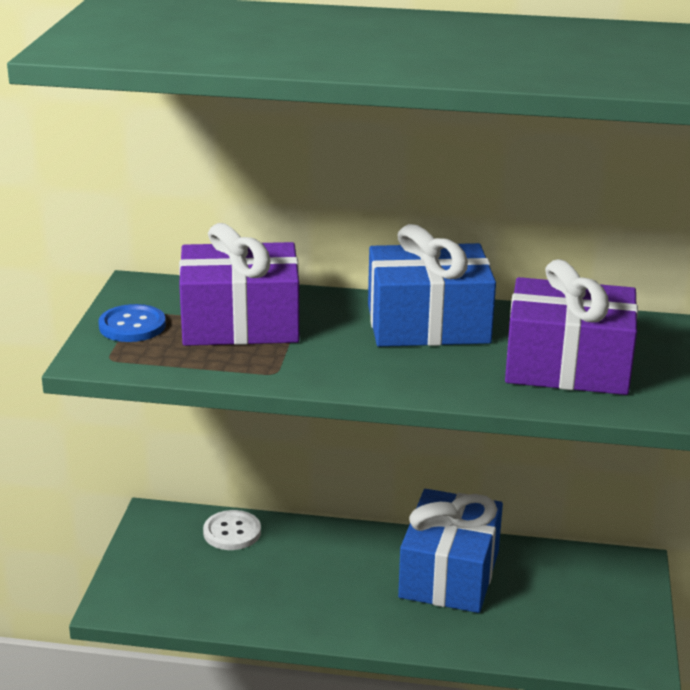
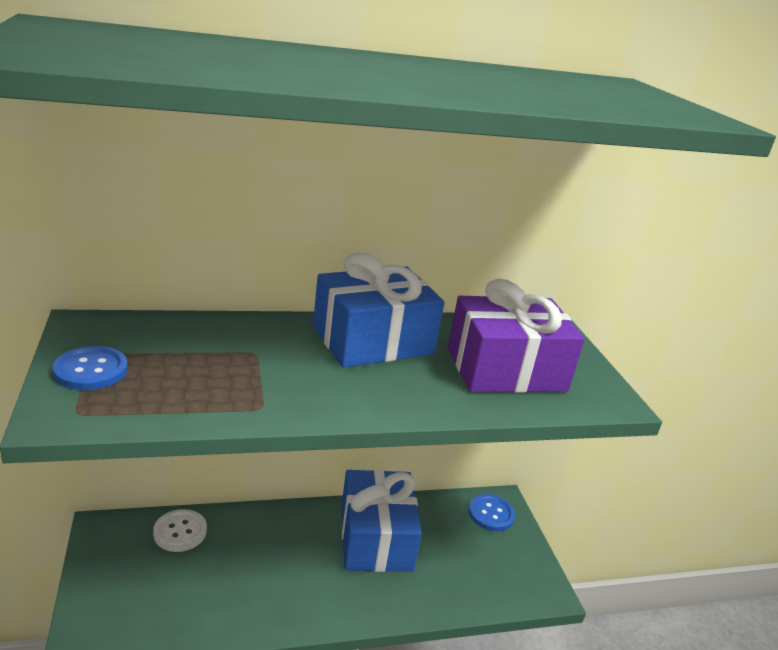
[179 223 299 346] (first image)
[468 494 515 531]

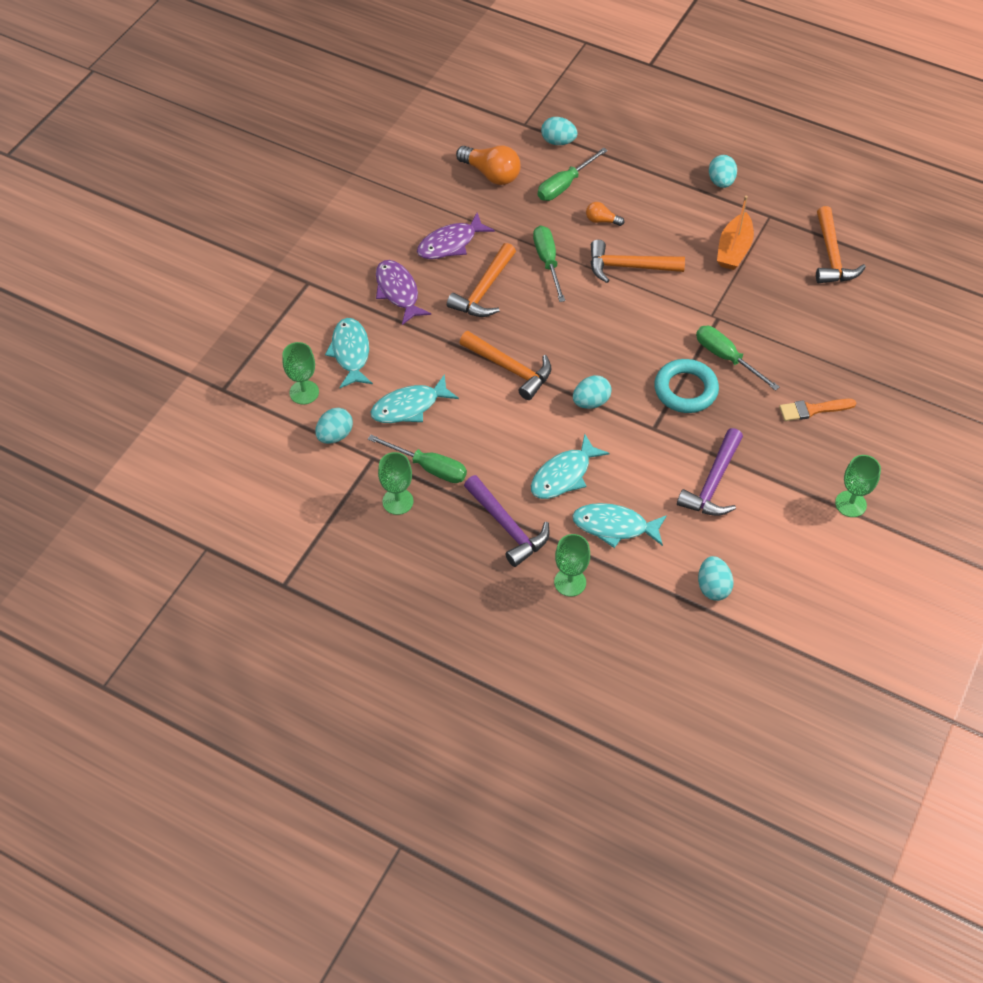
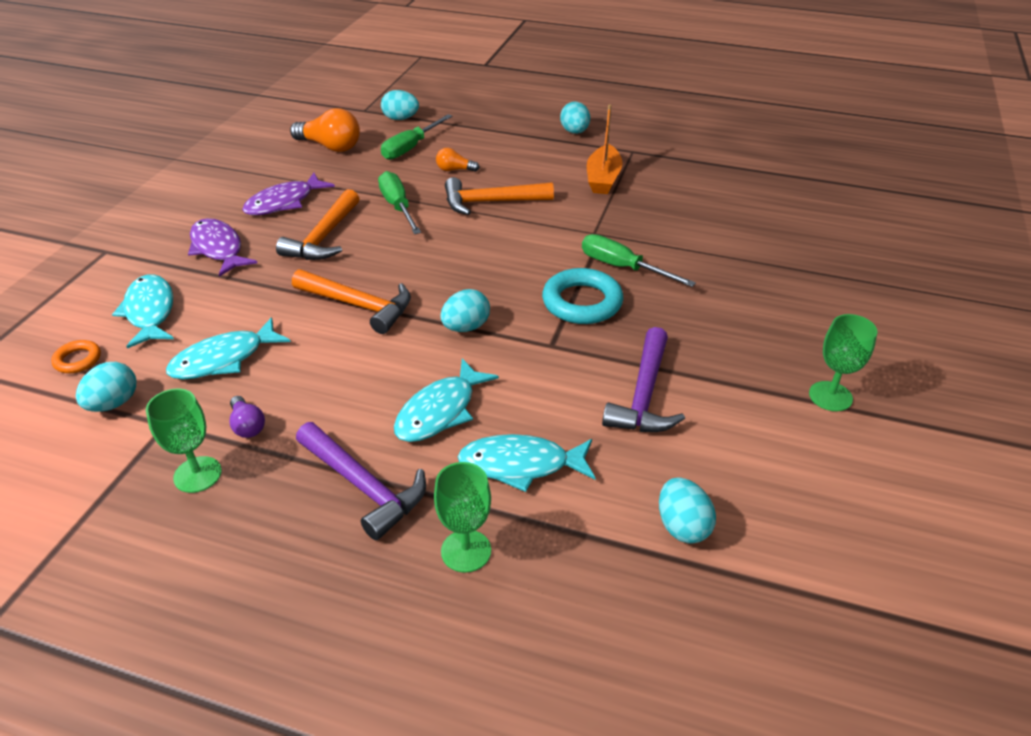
[816 206 866 283] (first image)
[51 340 101 373]
[779 399 856 421] (first image)
[229 396 265 438]

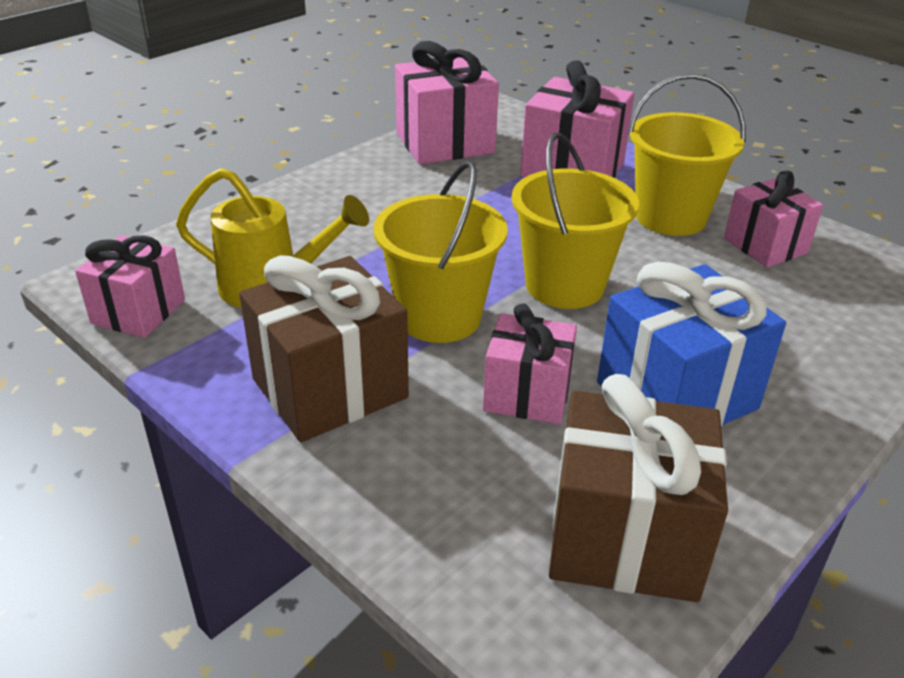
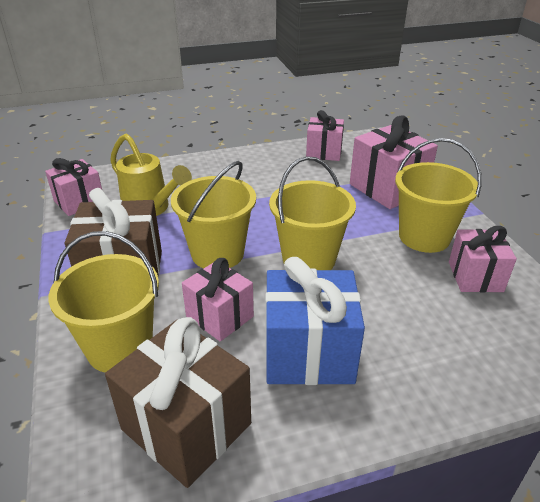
[306 110 344 161]
[48 231 159 373]

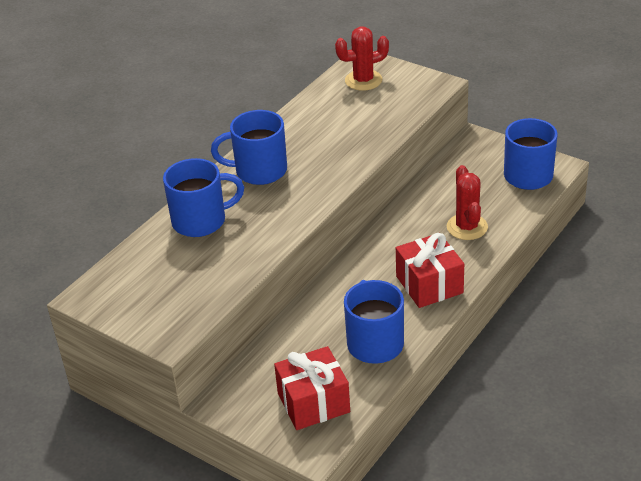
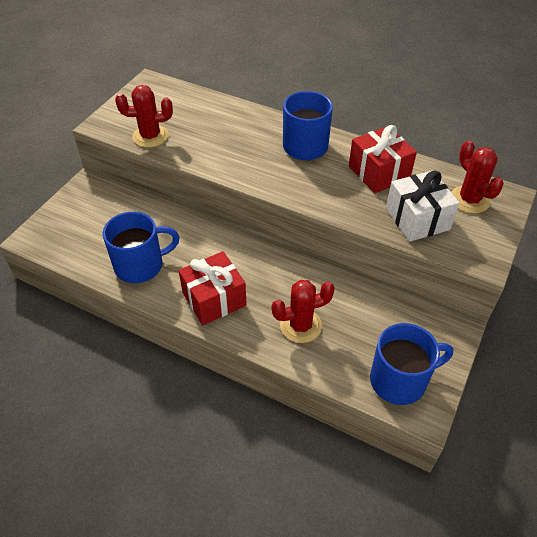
[163 158 244 237] (first image)
[349 125 417 193]
[115 85 173 148]
[386 171 460 242]

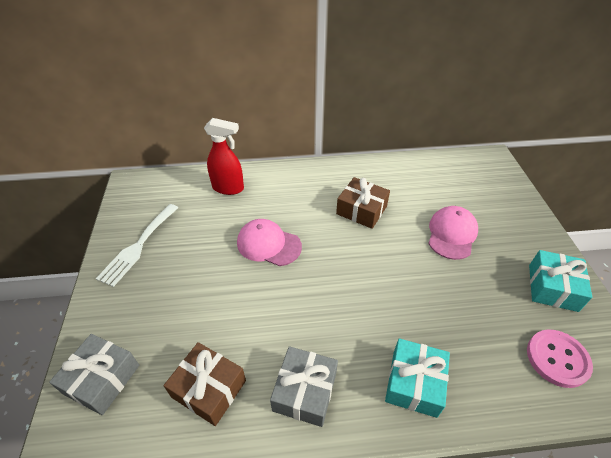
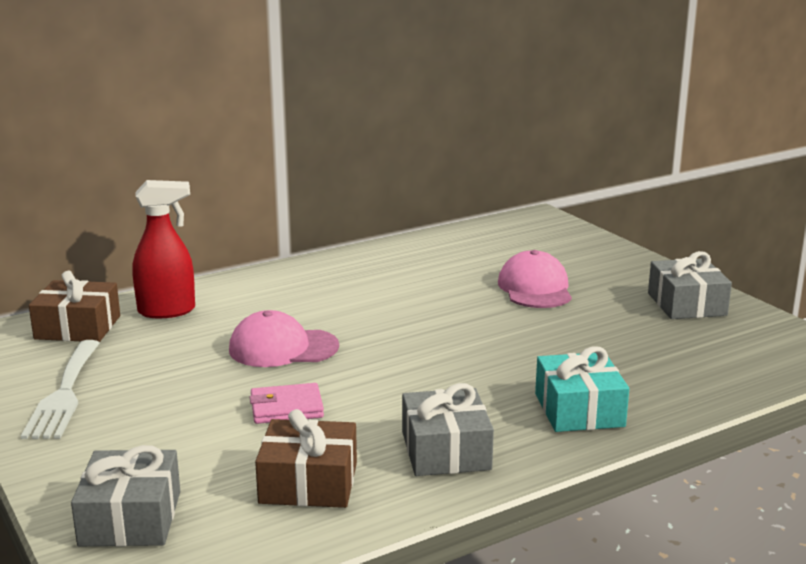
[29 271 120 342]
[648 251 732 319]
[527 330 593 388] (first image)
[250 383 324 424]

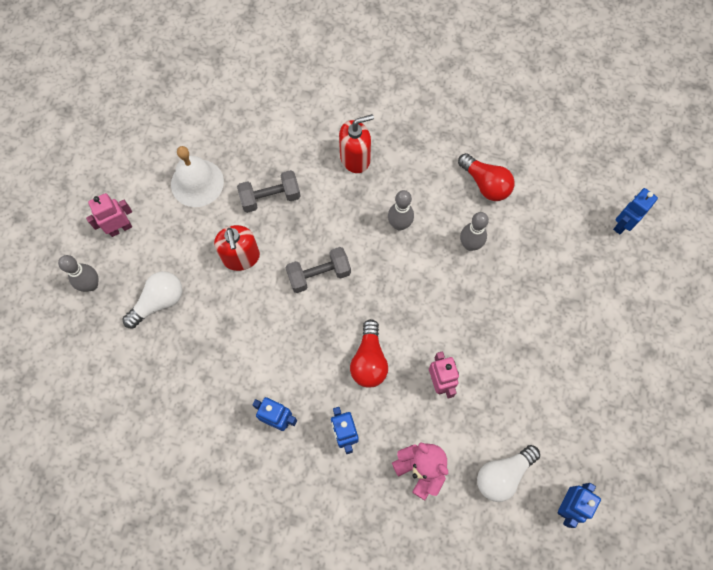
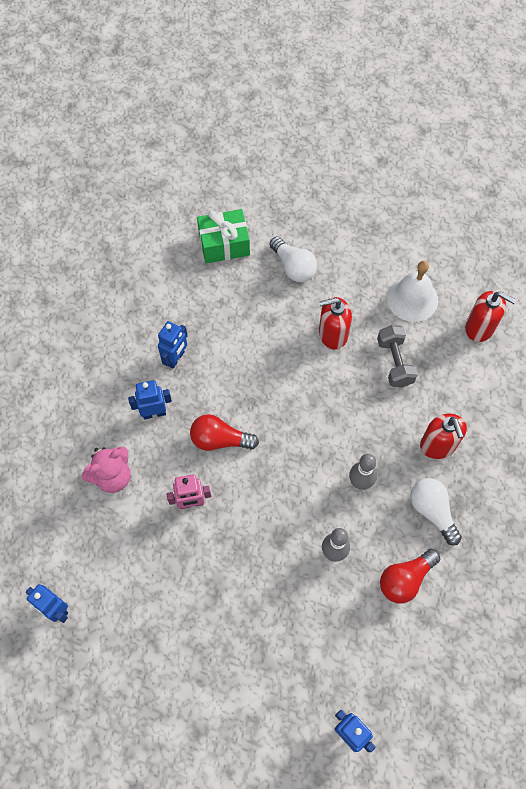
[86 193 132 237] (first image)
[286 247 351 293] (first image)
[58 255 98 292] (first image)
[410 478 462 546]
[197 209 250 263]
[465 291 516 342]

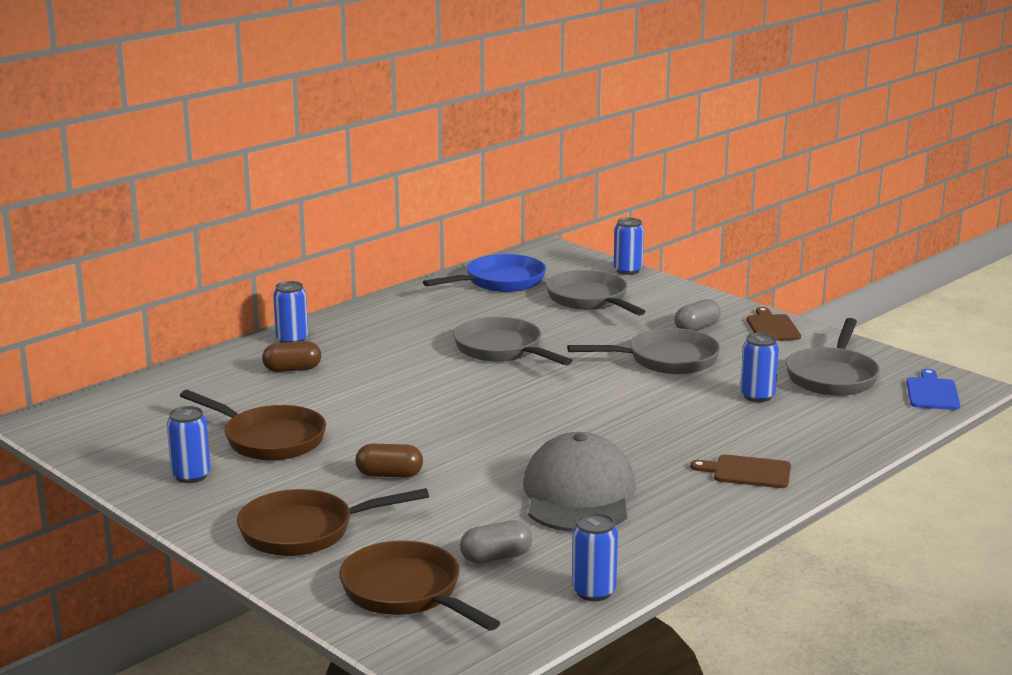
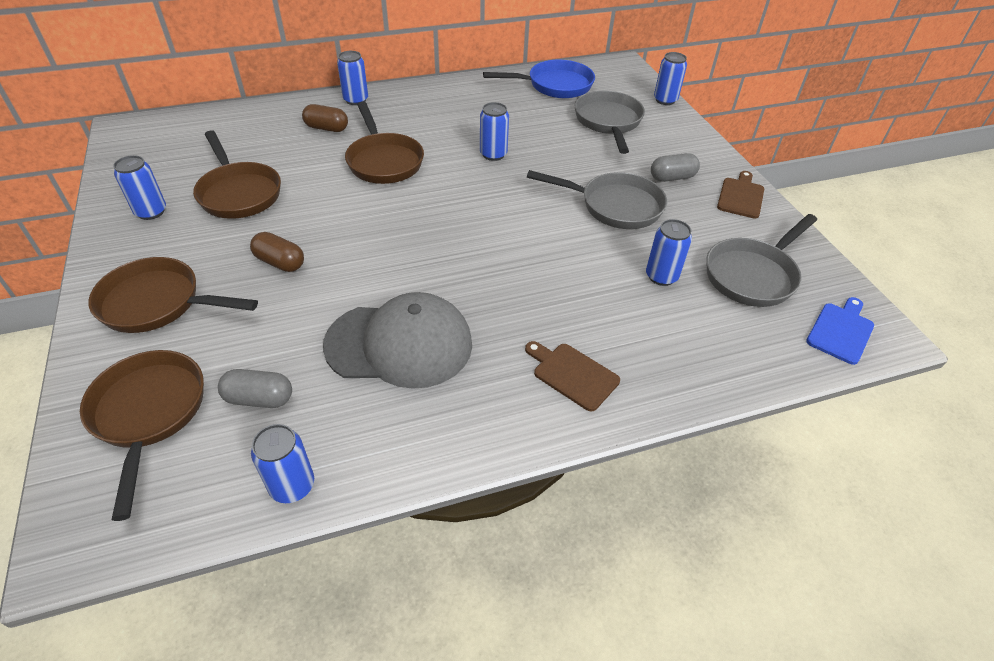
[480 102 509 161]
[323 292 472 389]
[345 102 424 184]

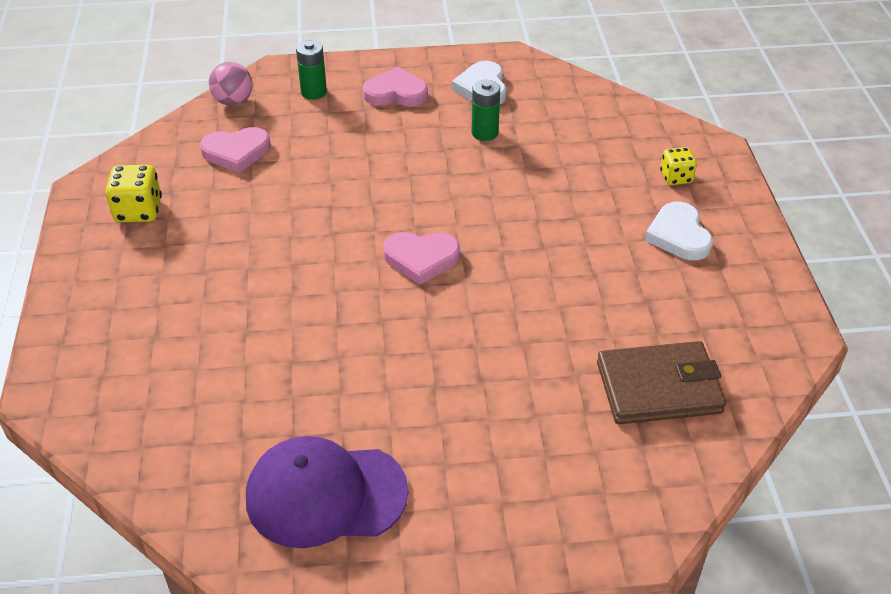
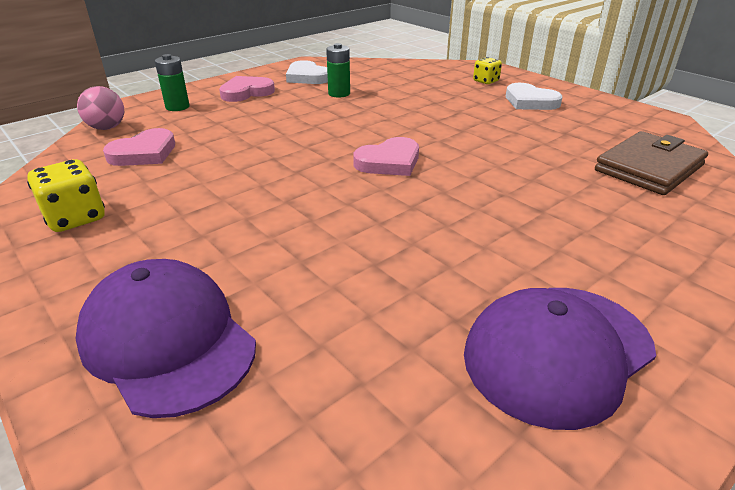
[76 259 256 418]

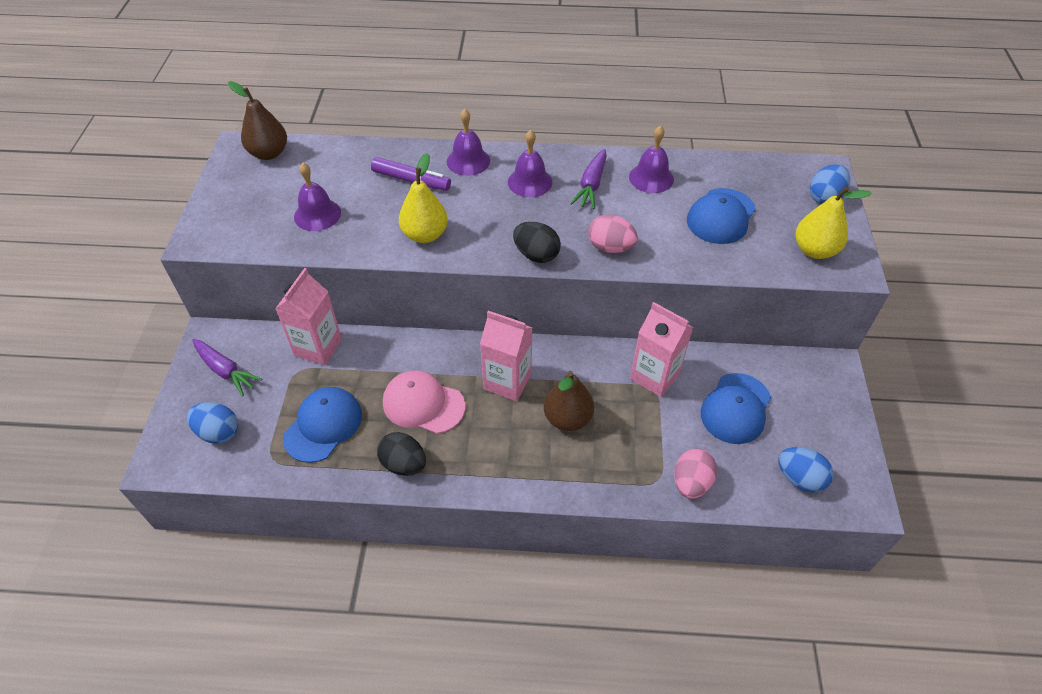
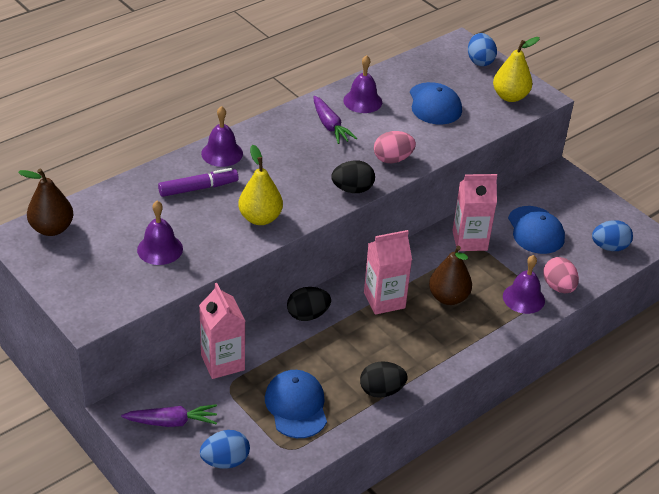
[503 255 545 314]
[383 371 465 434] (first image)
[287 287 331 321]

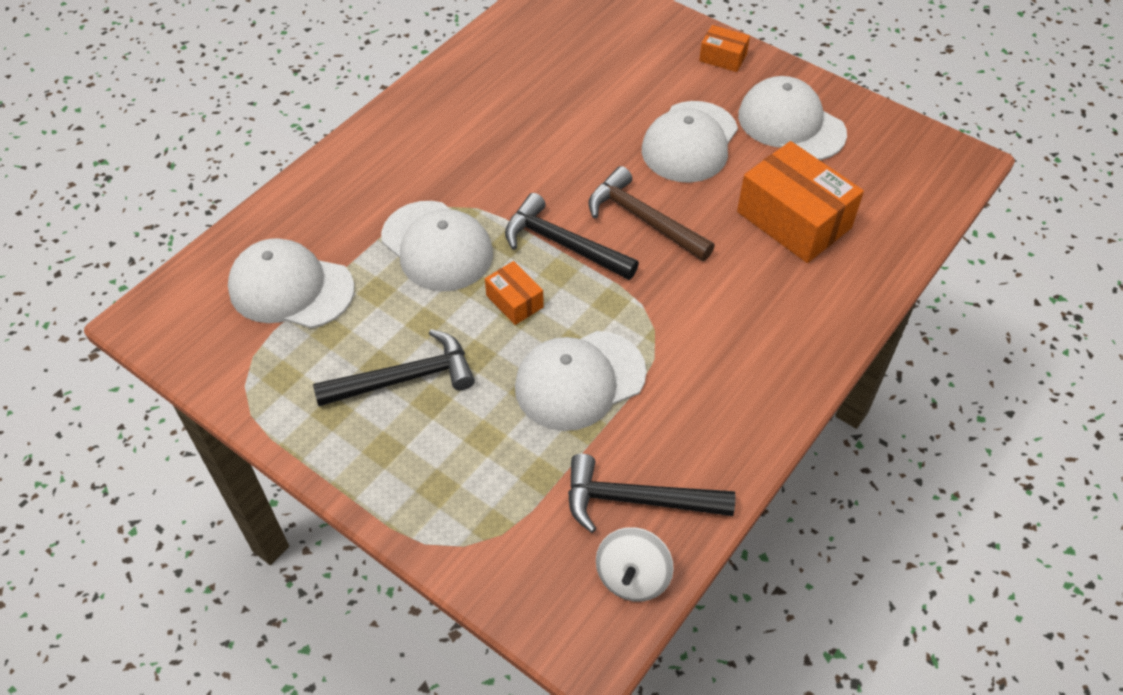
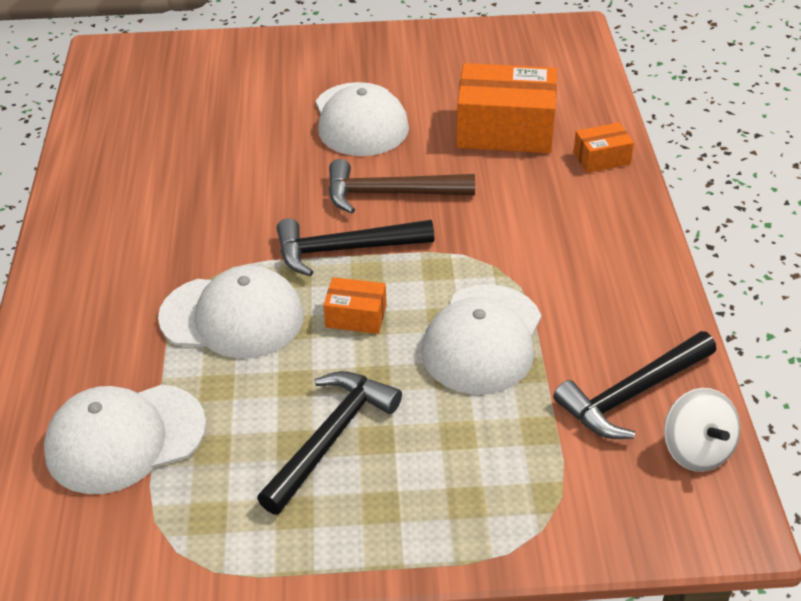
[573 123 634 173]
[738 76 847 160] (first image)

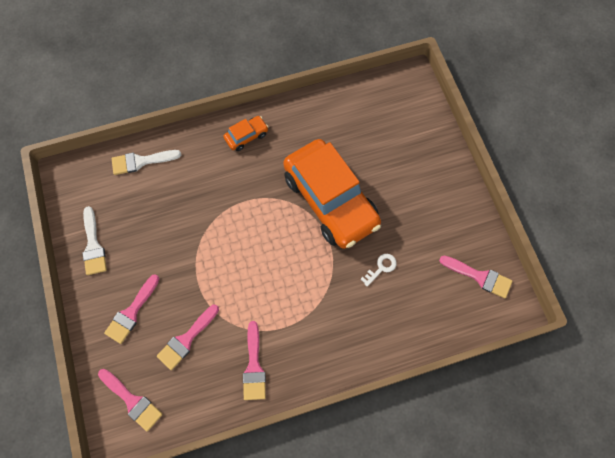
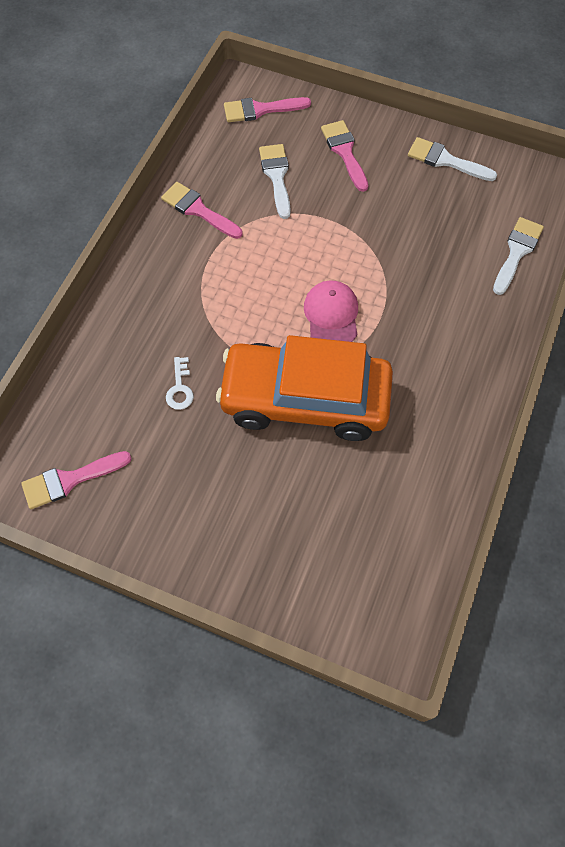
[223 116 268 151] (first image)
[259 144 291 219]
[304 280 358 342]

